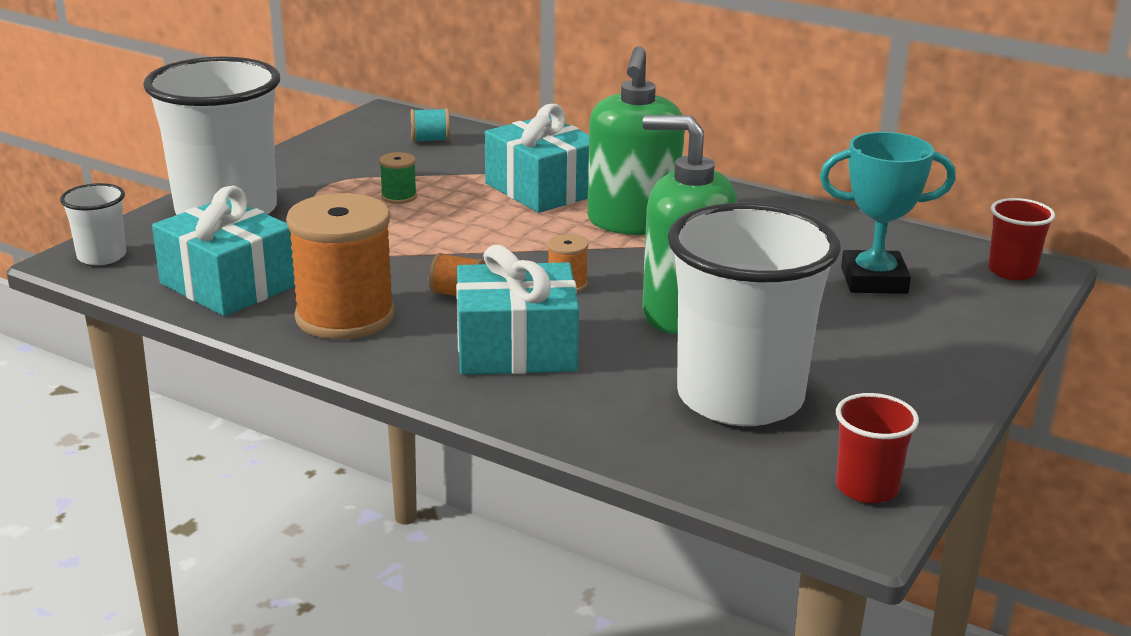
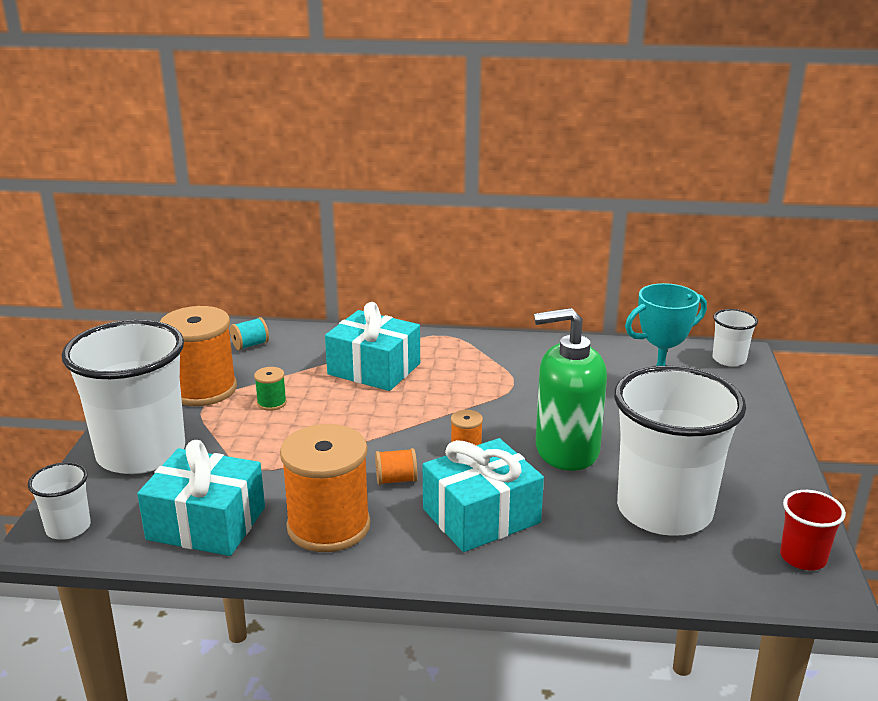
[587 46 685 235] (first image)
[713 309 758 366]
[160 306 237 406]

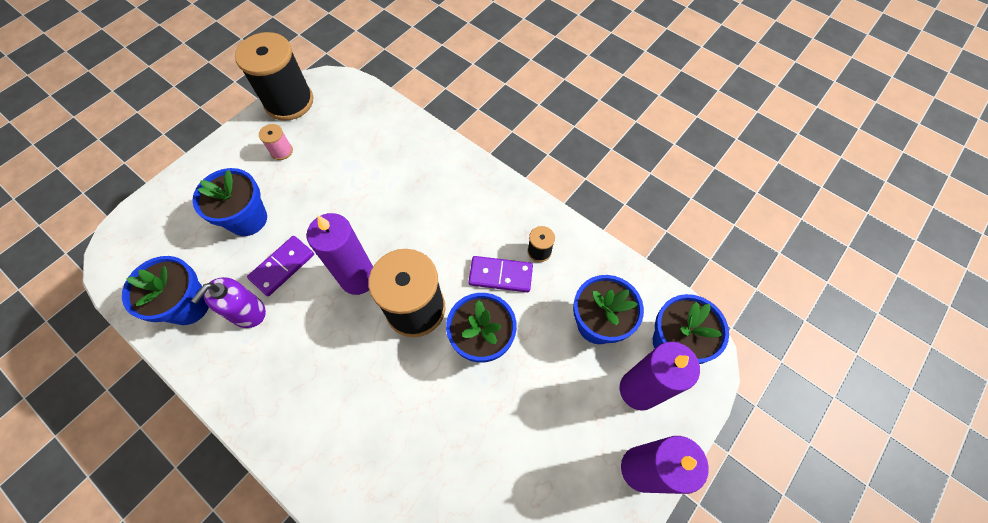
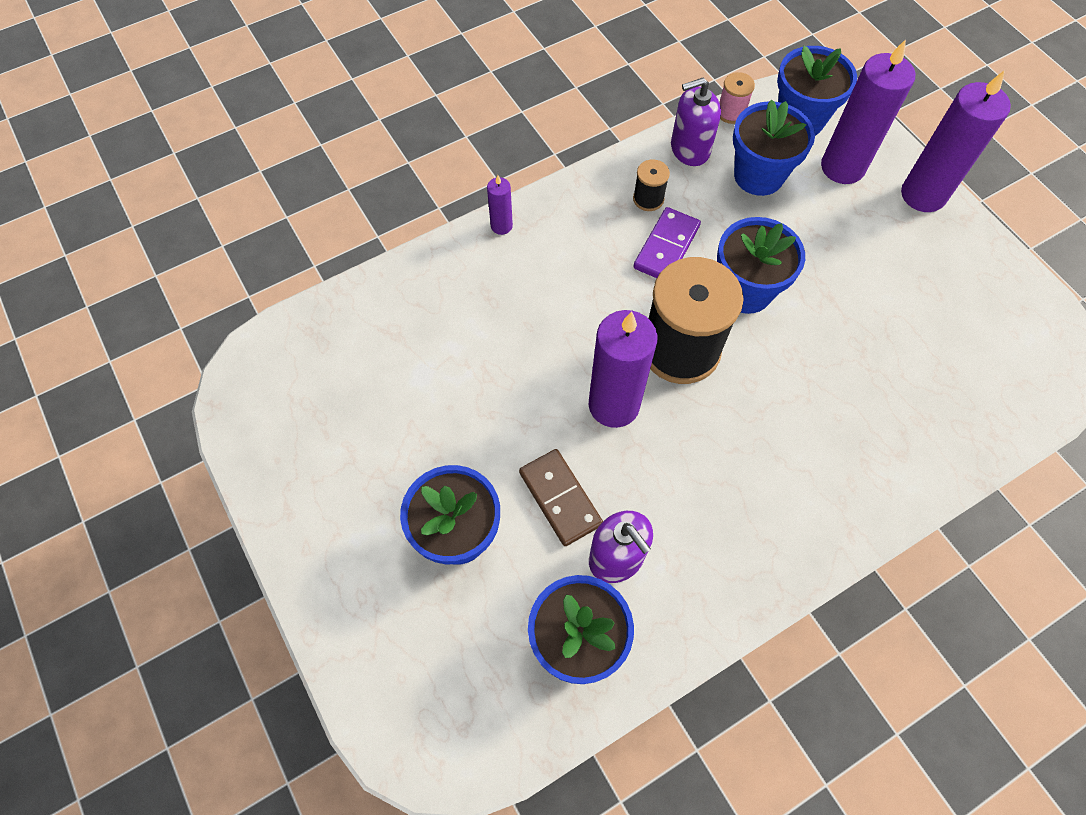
[235 32 313 121] (first image)
[719 72 755 124]
[519 449 603 546]
[671 78 721 166]
[487 175 513 235]

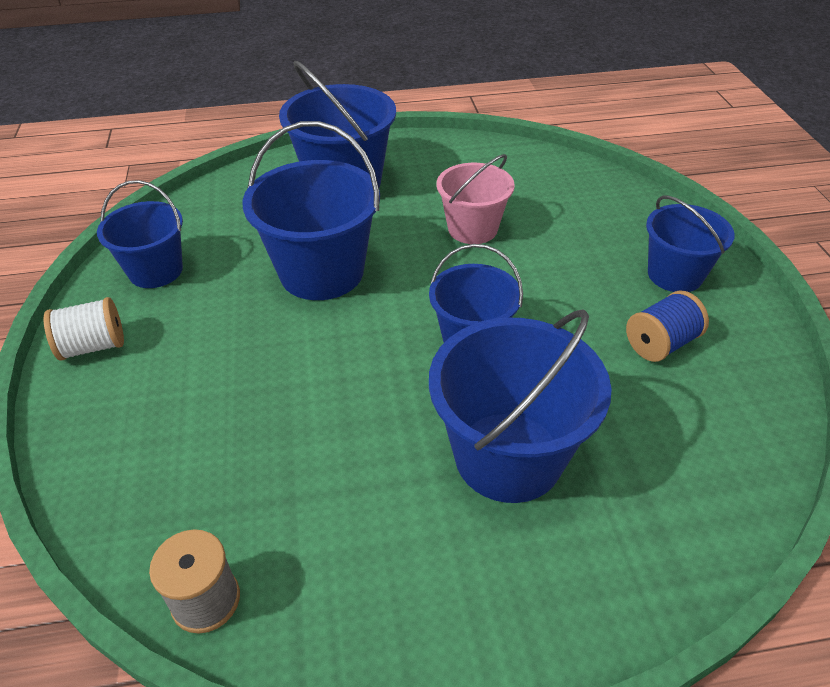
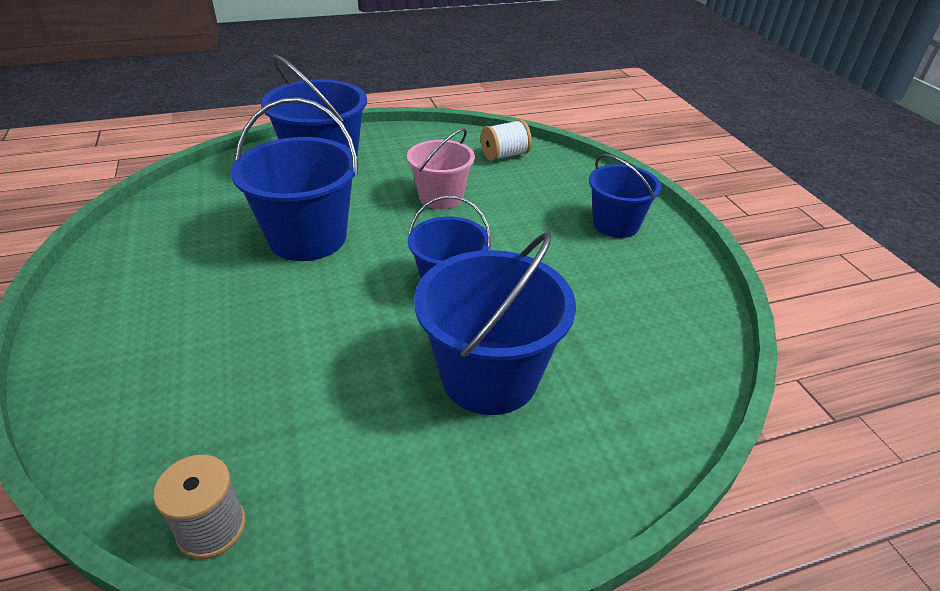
[97 180 183 288] (first image)
[626 290 709 362] (first image)
[481 119 532 161]

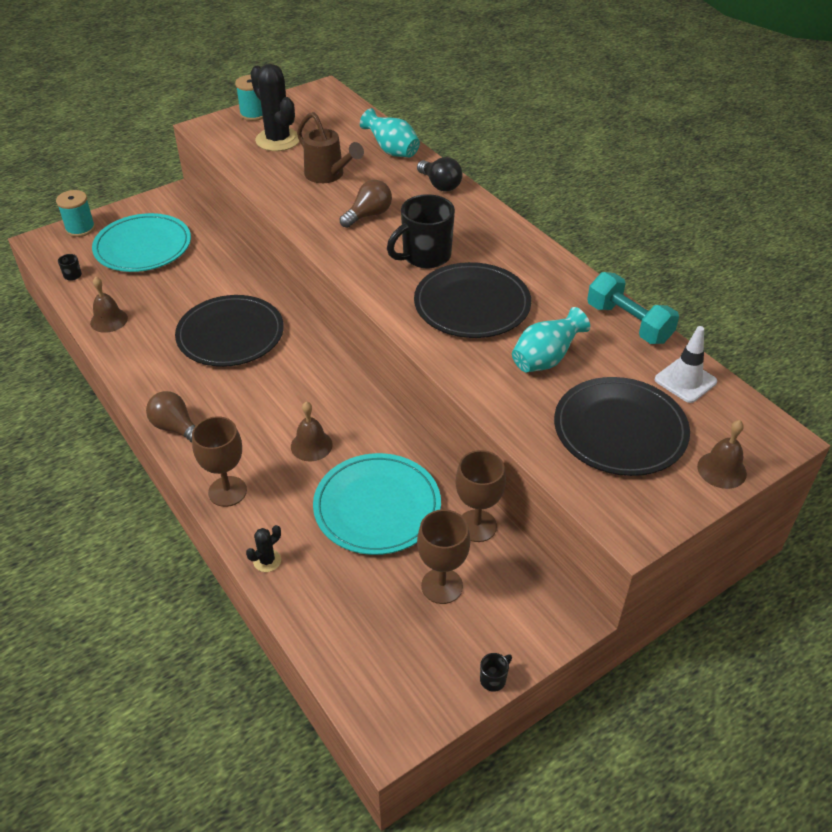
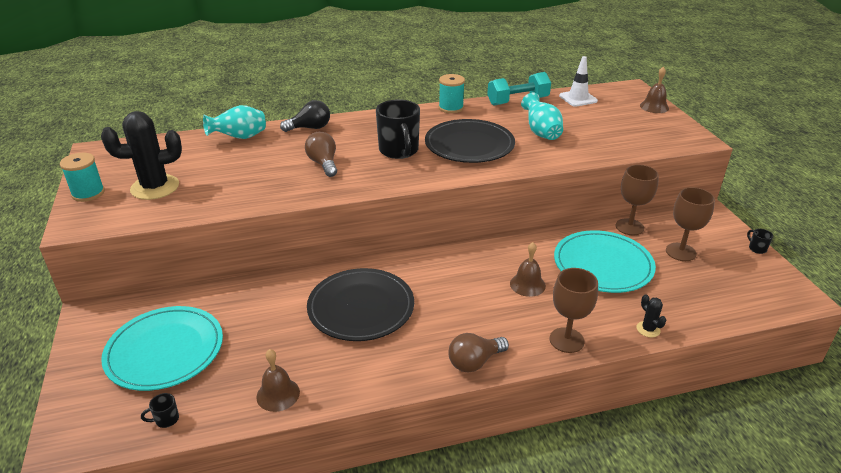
[297 112 364 183] (first image)
[439 74 465 113]
[554 377 690 476] (first image)

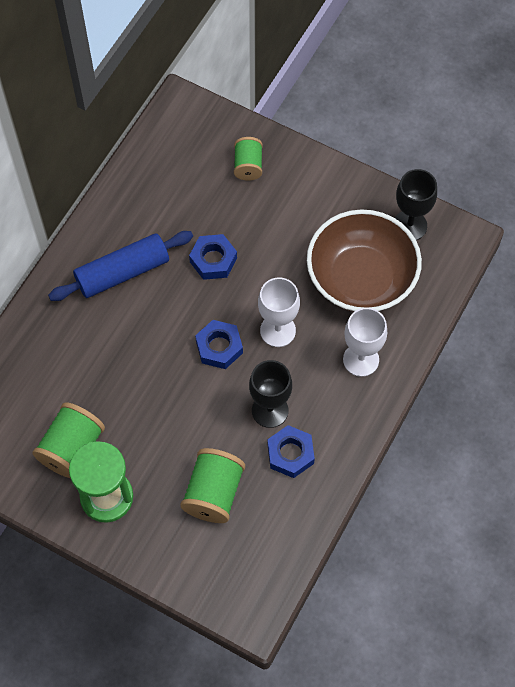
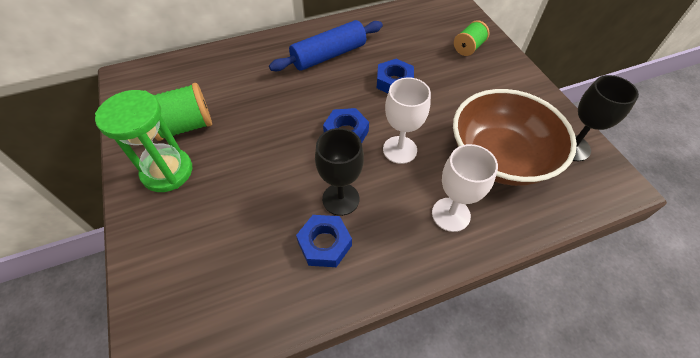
[269 20 383 71]
[180 448 245 523] (first image)

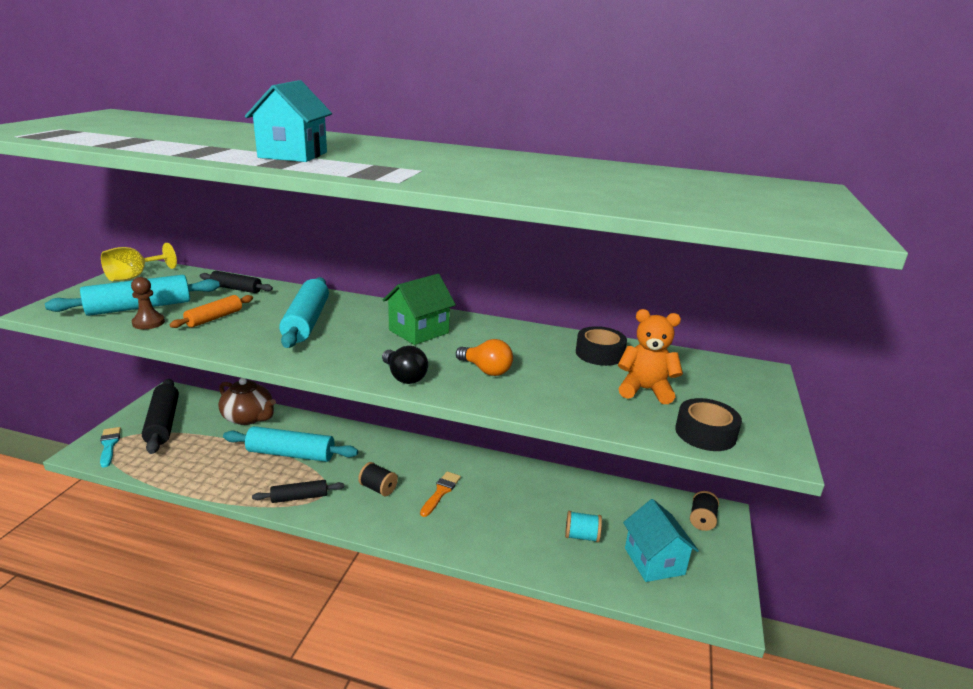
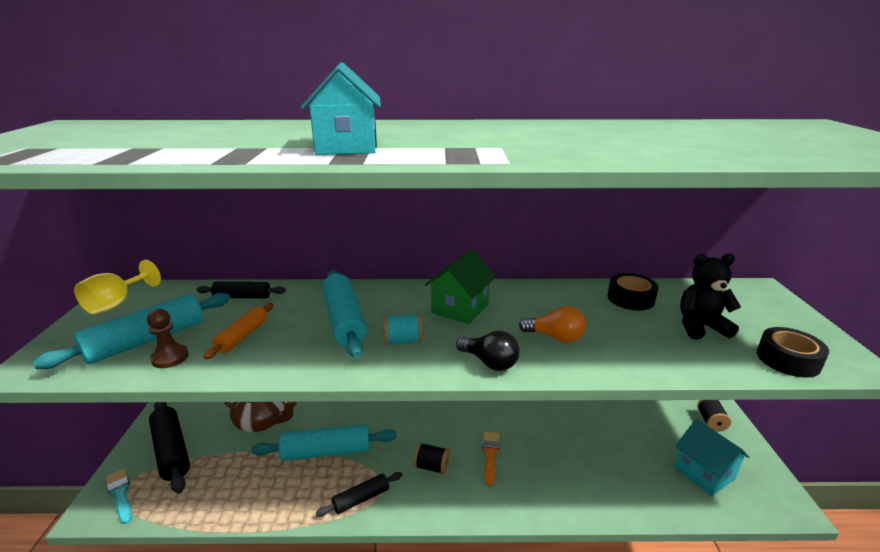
[680 253 741 340]
[383 313 423 346]

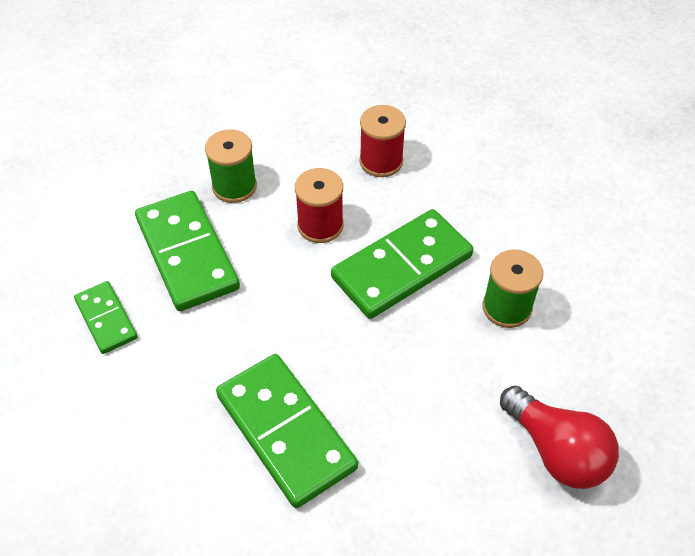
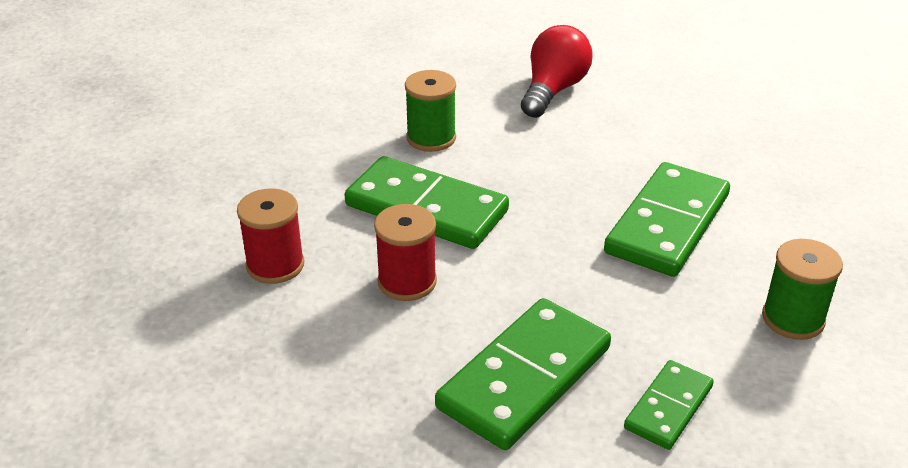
[762 239 843 340]

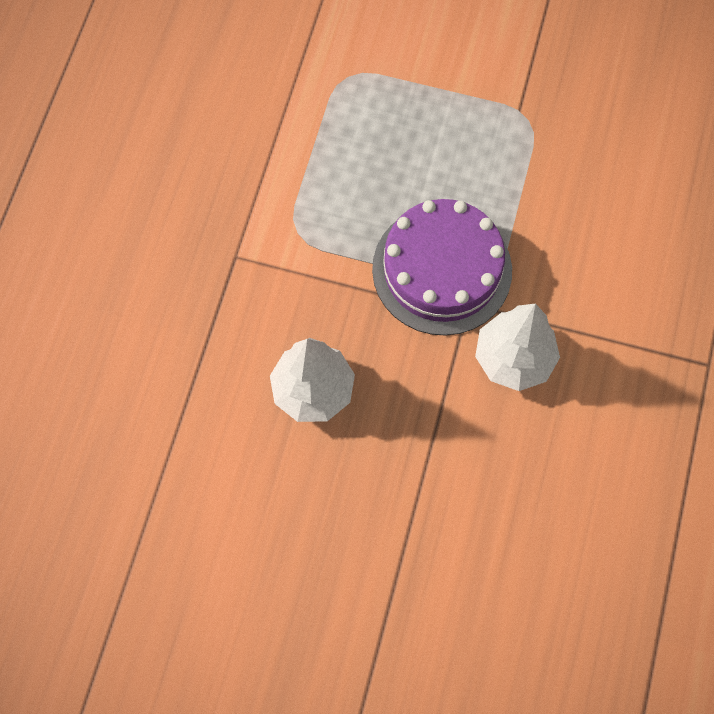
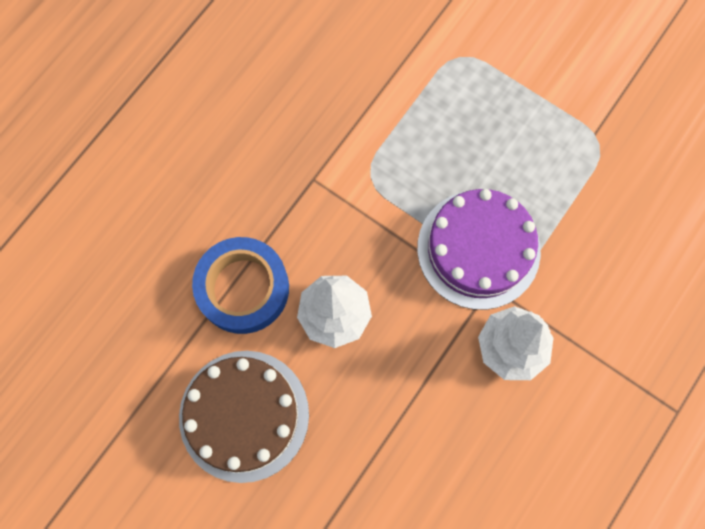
[192 237 289 334]
[179 351 309 483]

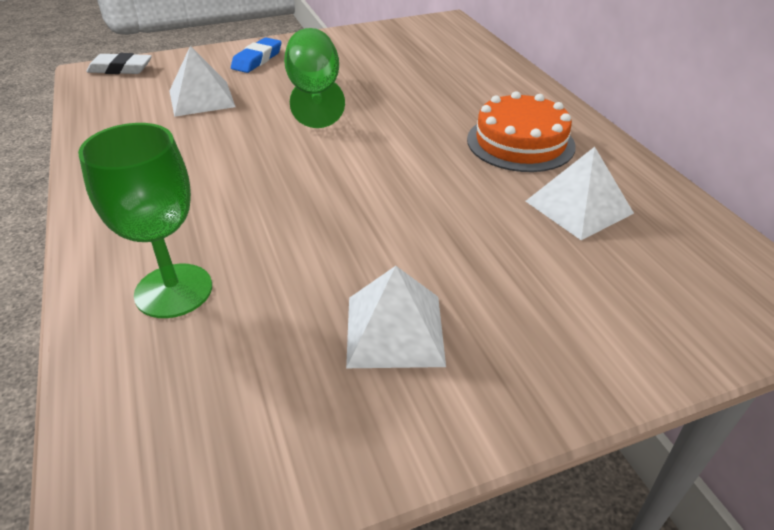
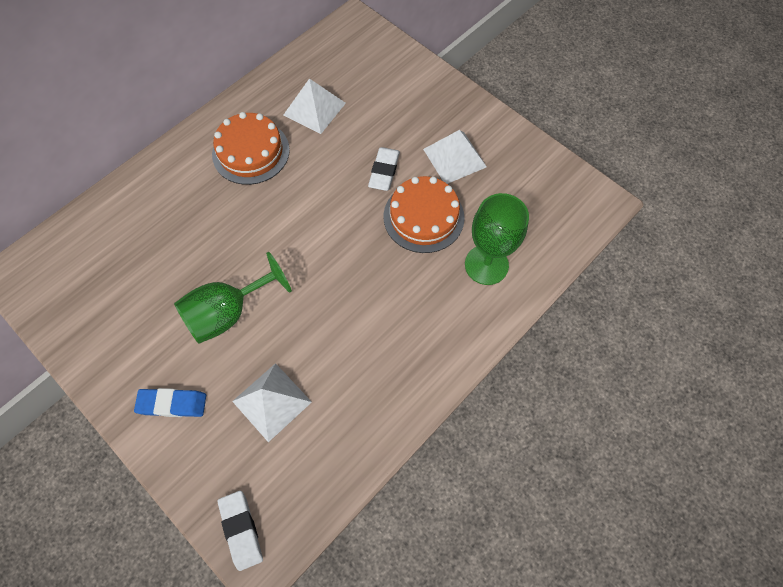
[368 147 400 191]
[384 176 465 253]

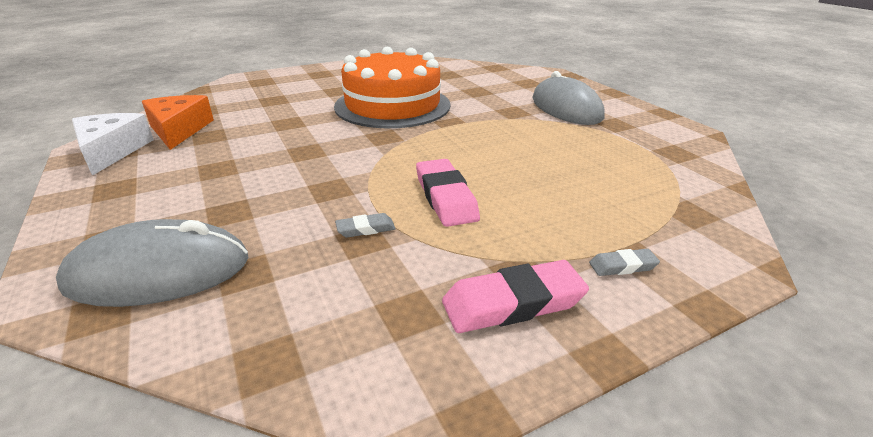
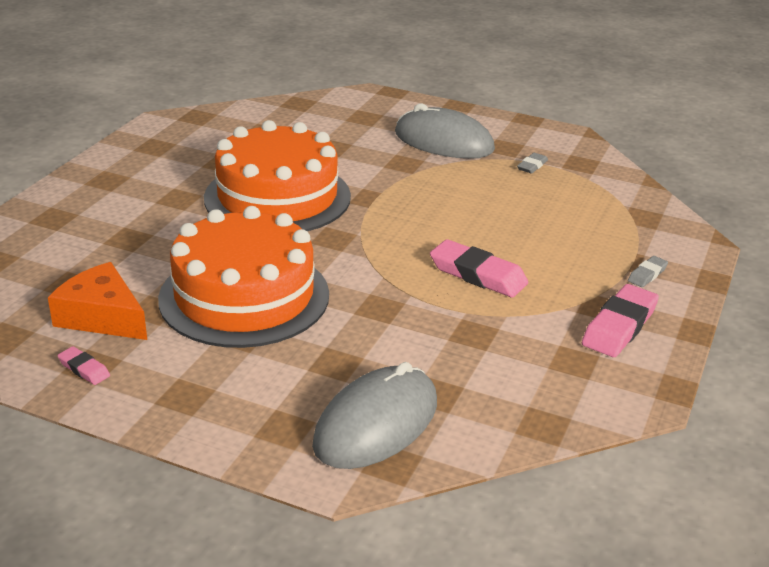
[58 346 110 385]
[517 153 548 174]
[158 206 329 348]

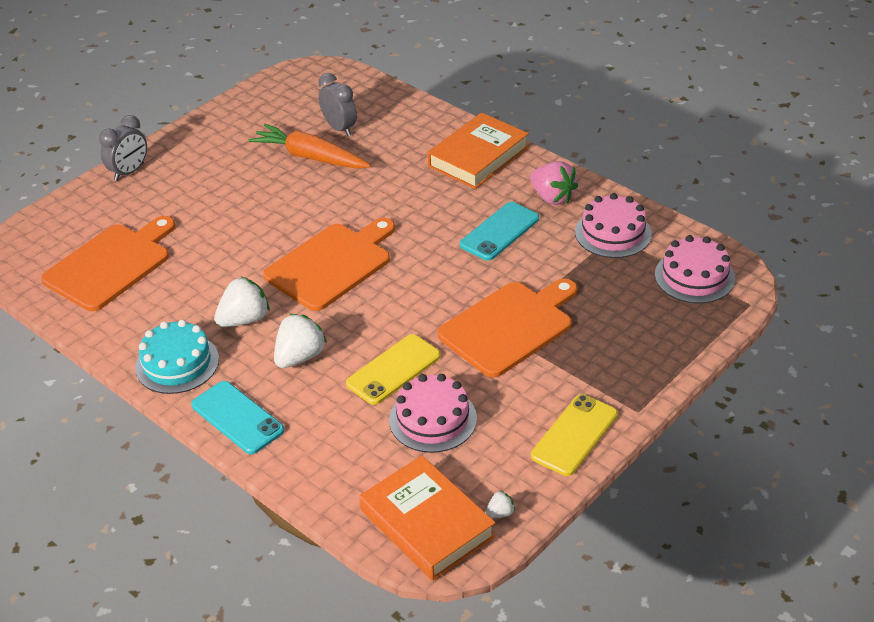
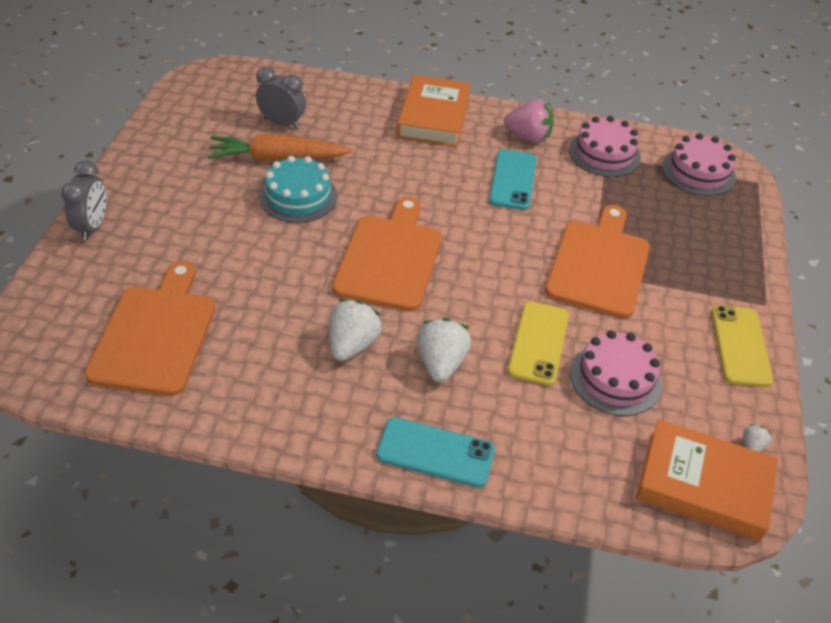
[259 156 337 223]

